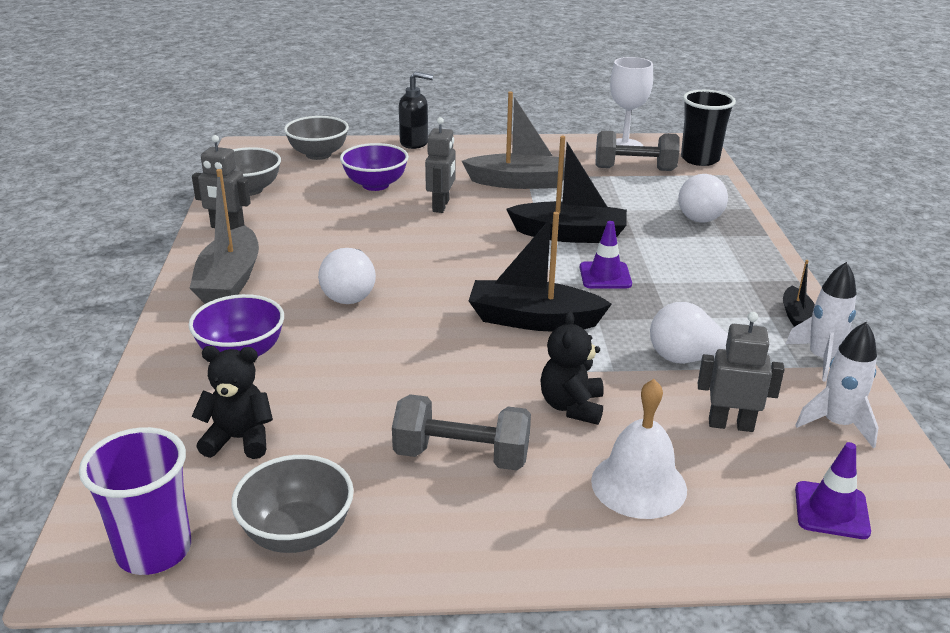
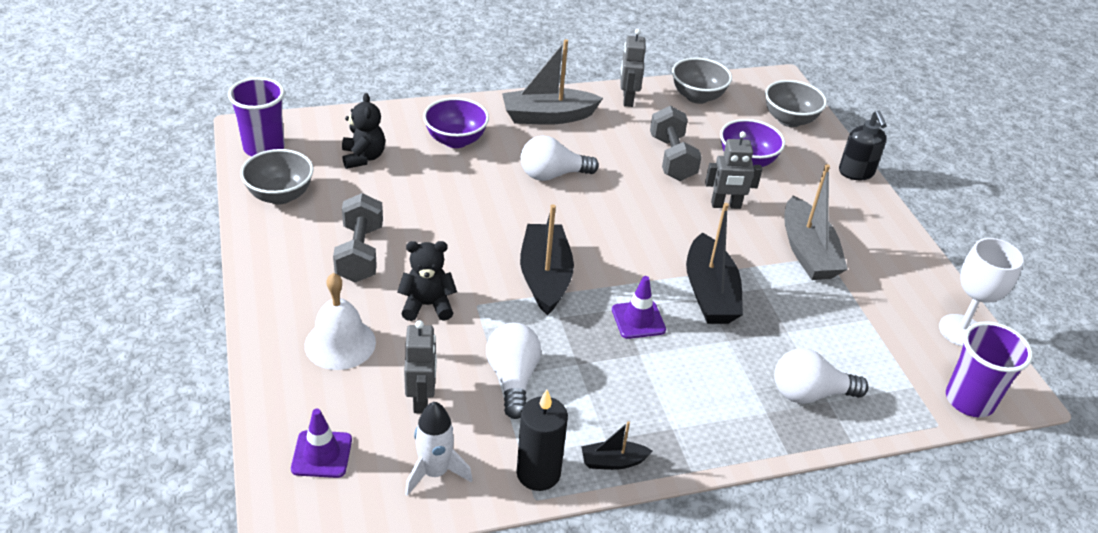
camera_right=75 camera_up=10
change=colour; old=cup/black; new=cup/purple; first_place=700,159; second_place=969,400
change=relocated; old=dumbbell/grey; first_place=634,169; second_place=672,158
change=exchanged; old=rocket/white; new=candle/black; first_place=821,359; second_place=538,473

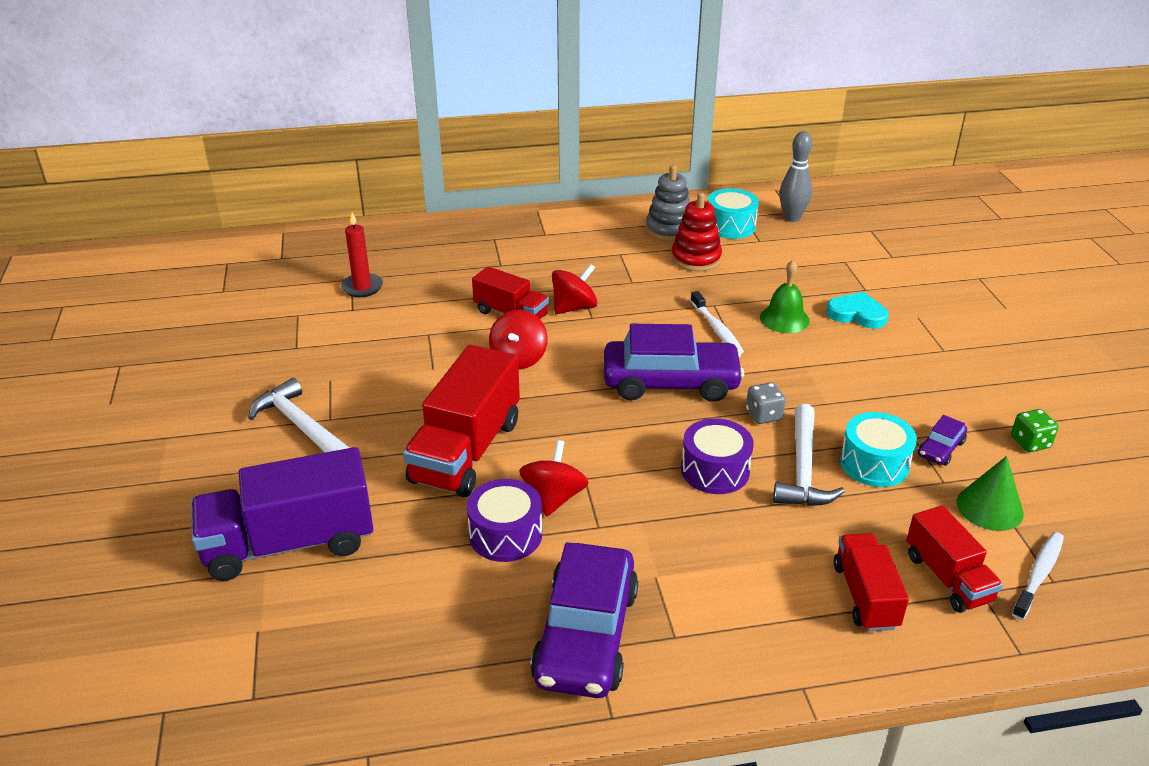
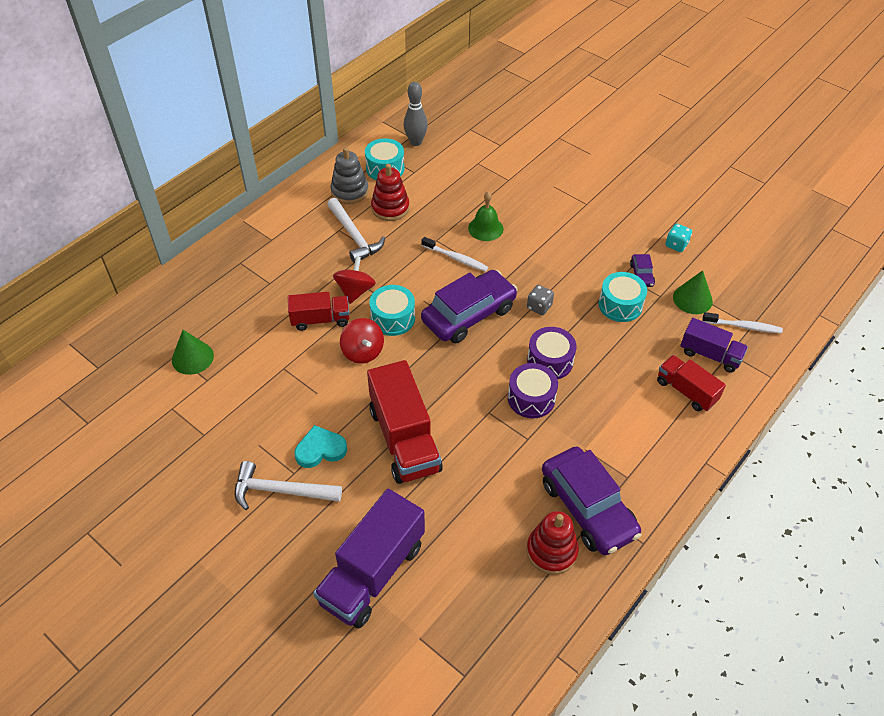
camera_right=-40 camera_up=15
change=exchanged; old=candle/red; new=cone/green; first_place=362,287; second_place=192,357
change=relocated; old=heart/turquoise; first_place=857,314; second_place=320,449
change=relocated; old=hammer/white; first_place=803,469; second_place=354,236
change=colour; old=dice/green; new=dice/turquoise; first_place=1030,443; second_place=676,245
change=missing; old=spinning top/red; first_place=554,498
change=relocated; old=drum/purple; first_place=505,535; second_place=531,398
change=colour; old=truck/red; new=truck/purple; first_place=947,578; second_place=710,355
change=spun; old=toothbrush/white; first_place=1038,575; second_place=743,326; degrees=105
change=appeared; new=drum/turquoise; second_place=393,318
change=appeared; new=stacking toy/red; second_place=551,551

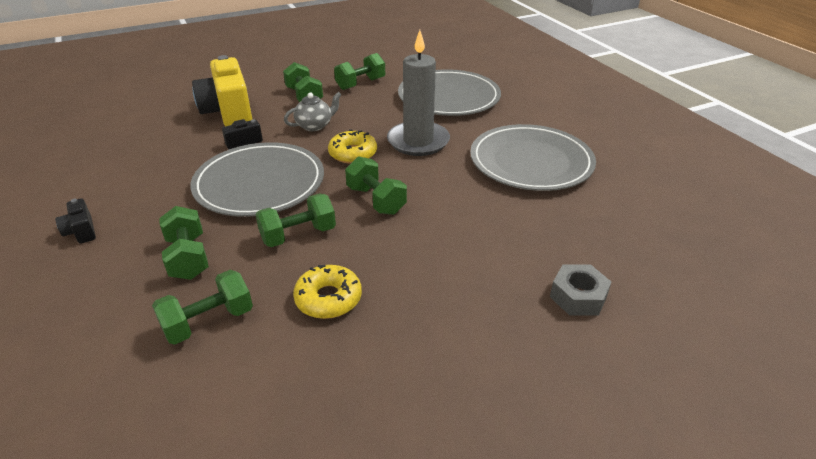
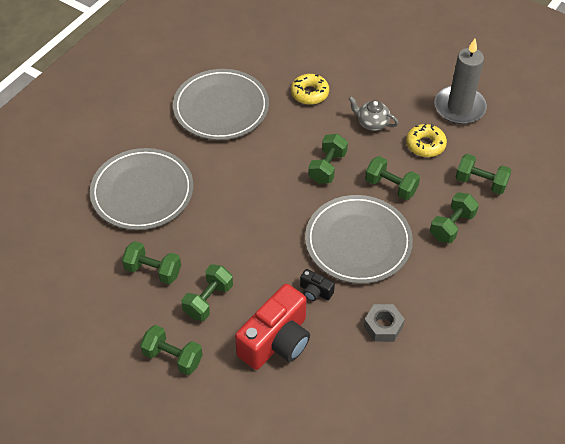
camera_right=-120 camera_up=15
change=relocated; old=candle/grey; first_place=418,141; second_place=459,107
change=colour; old=camera/yellow; new=camera/red; first_place=228,112; second_place=276,341
change=relocated; old=teapot/grey; first_place=315,126; second_place=372,123
change=relocated; old=donut/yellow; first_place=353,153; second_place=309,93
change=missing; old=camera/black; first_place=81,231
change=relocated; old=nut/grey; first_place=578,297; second_place=383,326
change=appeared; new=dumbbell/green; second_place=173,357

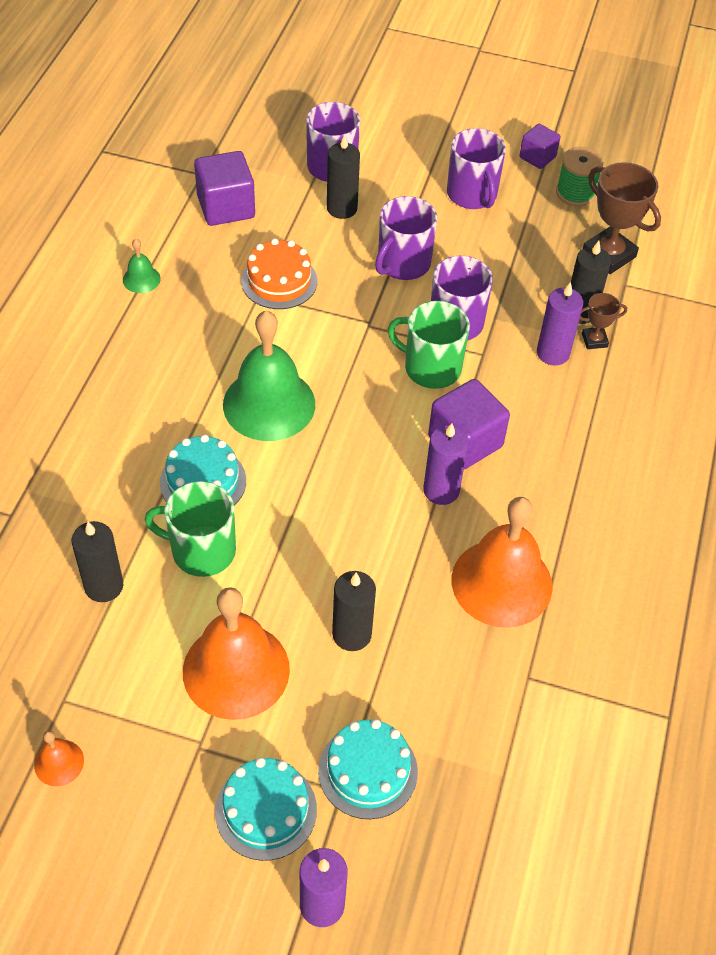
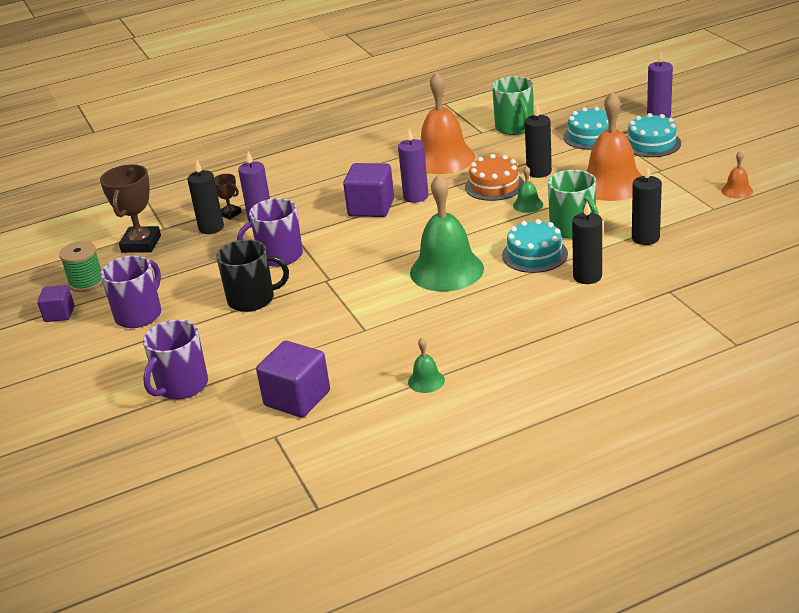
camera_right=-125 camera_up=-20
change=relocated; old=candle/black; first_place=342,208; second_place=587,276
change=colour; old=mug/purple; new=mug/black; first_place=403,264; second_place=252,299
change=relocated; old=cake/orange; first_place=279,281; second_place=494,185
change=relocated; old=mug/green; first_place=431,368; second_place=515,127
change=appeared; new=bell/green; second_place=528,205

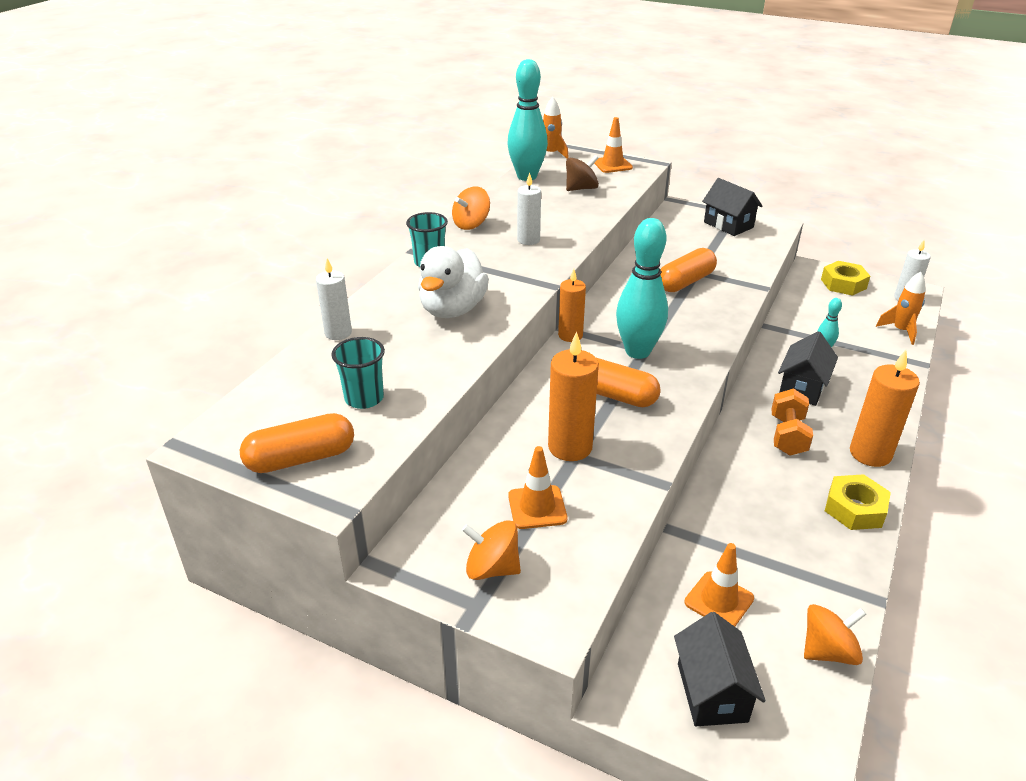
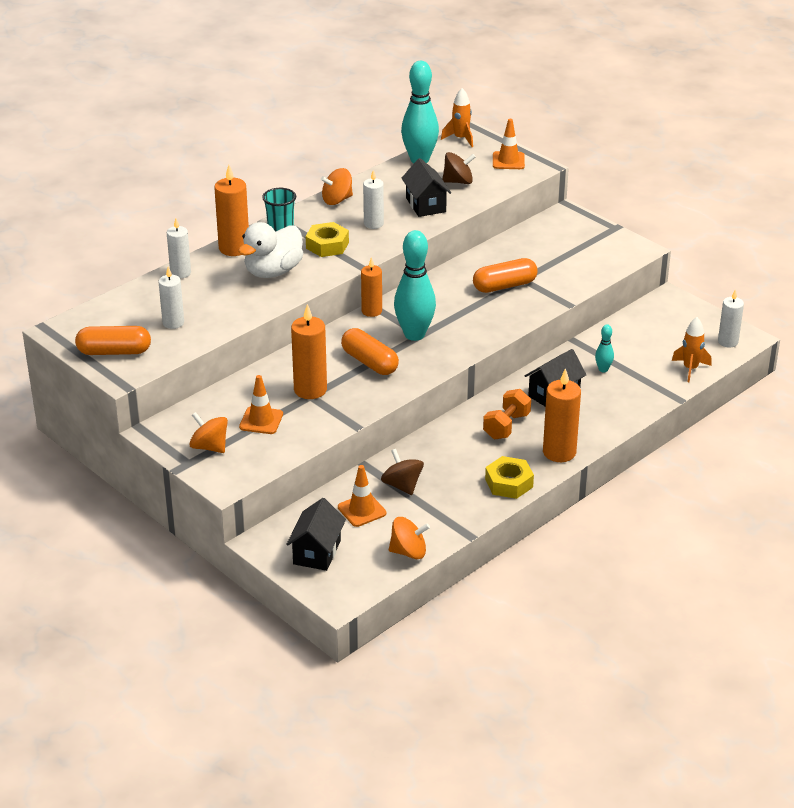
camera_right=20 camera_up=0
change=relocated; old=house/black; first_place=728,225; second_place=426,205
change=relocated; old=nut/yellow; first_place=843,284; second_place=327,245
change=exchanged; old=cup/turquoise; new=candle/white; first_place=364,398; second_place=173,323
change=appeared; new=candle/orange; second_place=234,248
change=appeared; new=spinning top/brown; second_place=402,485

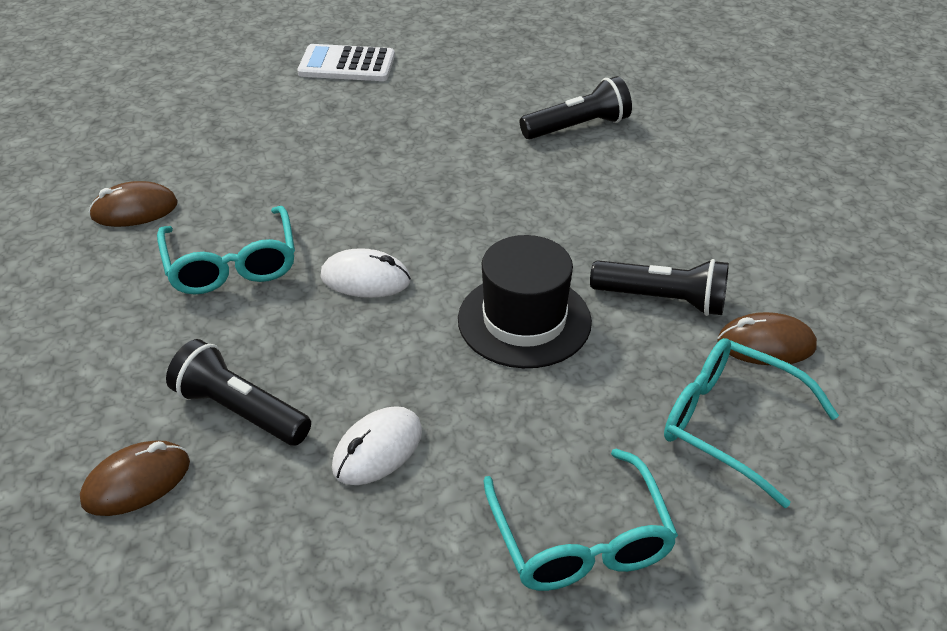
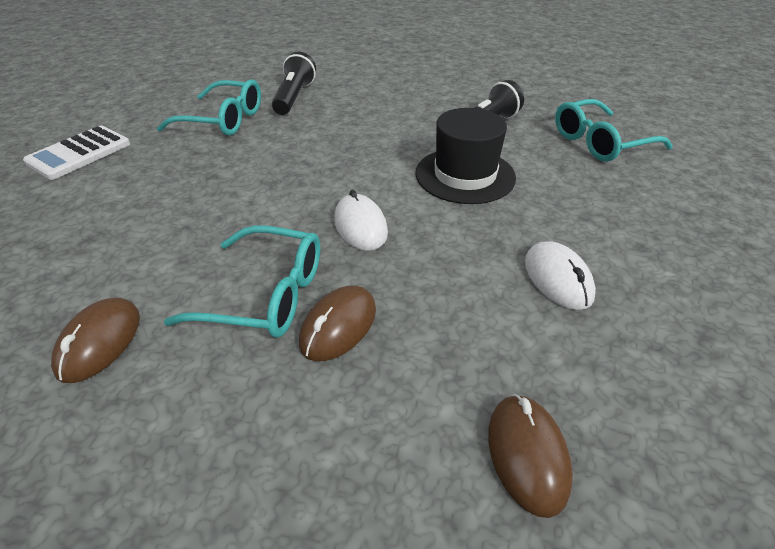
camera_right=-60 camera_up=0
change=spun; old=mouse/white; first_place=365,279; second_place=360,226; degrees=-60
change=relocated; old=mouse/brown; first_place=766,344; second_place=338,326
change=missing; old=flashlight/black; first_place=240,411
change=relocated; old=glasses/turquoise; first_place=581,541; second_place=224,120

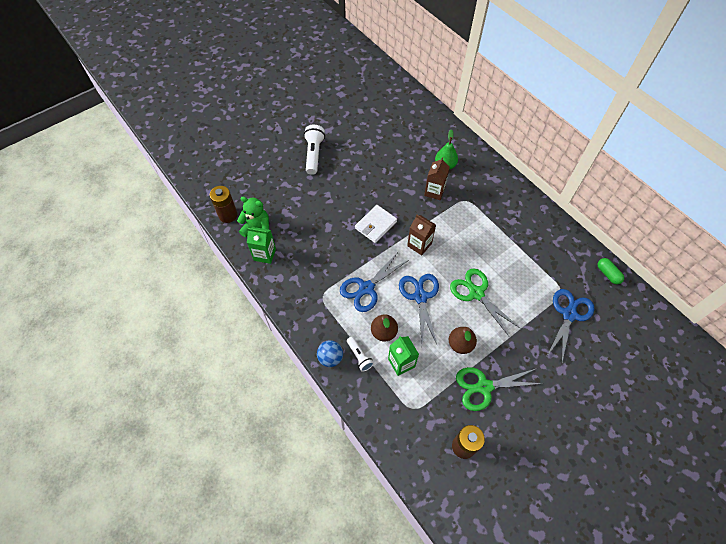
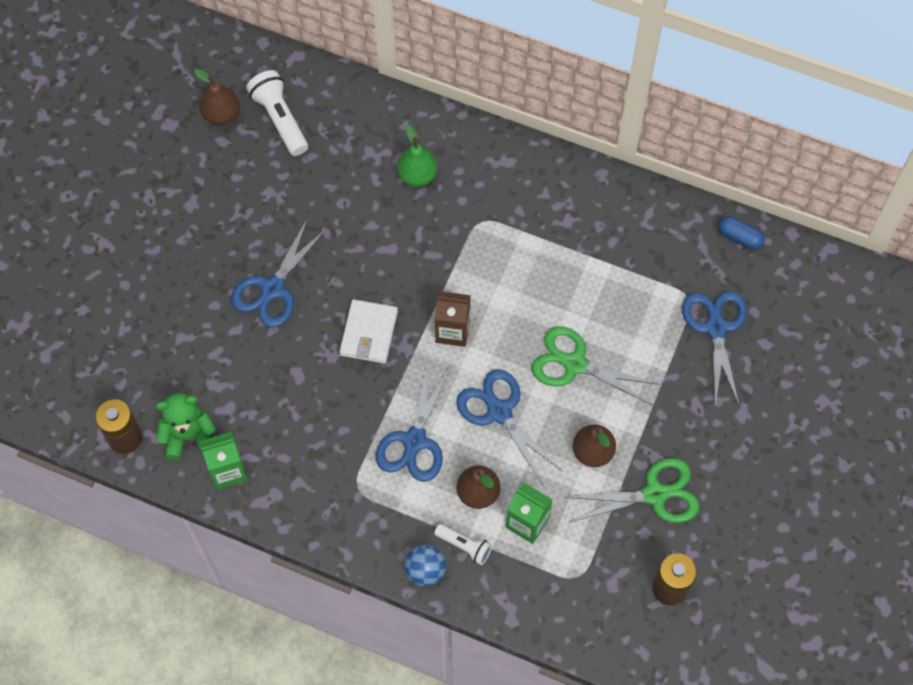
camera_right=-30 camera_up=5
change=relocated; old=flashlight/white; first_place=314,154; second_place=280,119
change=missing; old=carton/brown; first_place=434,191
change=colour; old=capsule/green; new=capsule/blue; first_place=608,274; second_place=739,237
change=spun; old=scissors/green; first_place=484,387; second_place=655,494; degrees=-150
change=appeared; new=pear/brown; second_place=221,115
change=appeared; new=scissors/blue; second_place=272,289

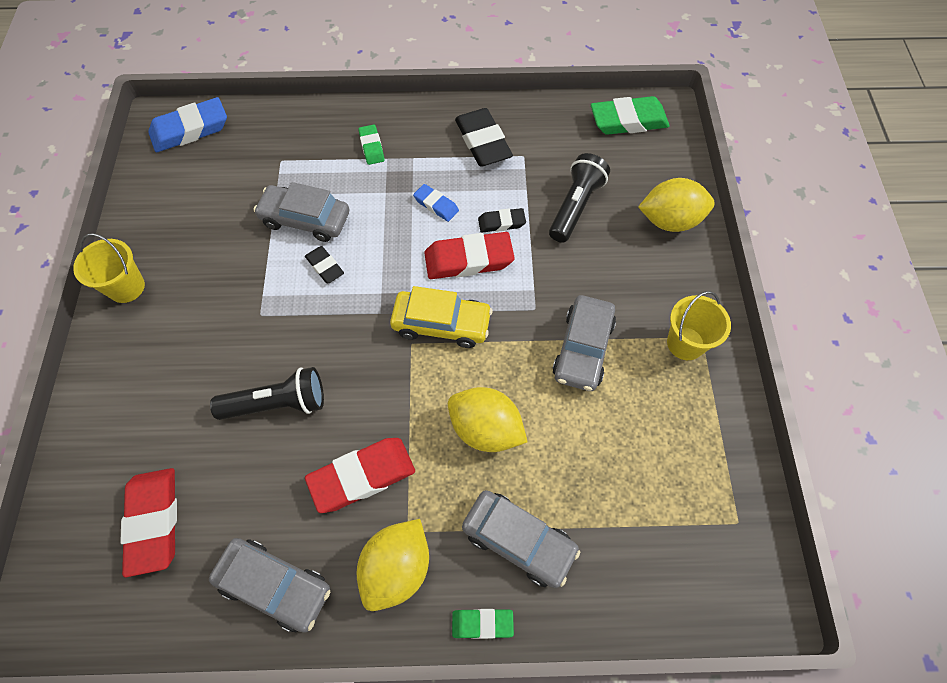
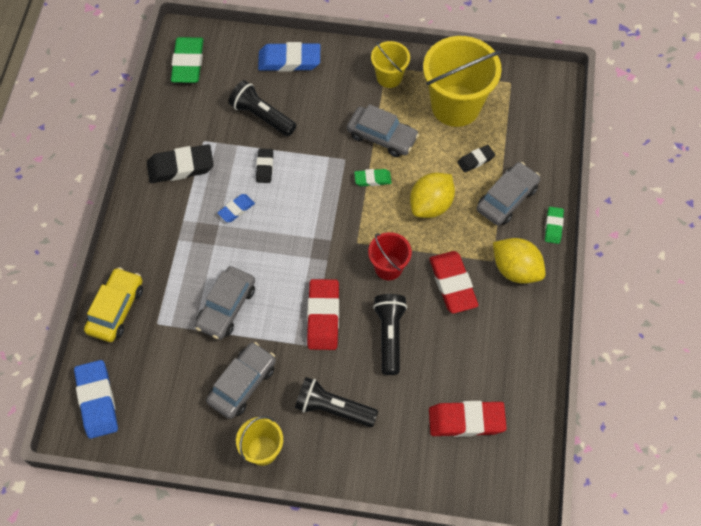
camera_right=-80 camera_up=0
change=relocated; old=eraser/green; first_place=372,147; second_place=372,179
change=exchanged; old=lemon/yellow; new=eraser/blue; first_place=670,221; second_place=289,60
change=relocated; old=eraser/red; first_place=468,260; second_place=323,316
change=relocated; old=eraser/black; first_place=325,267; second_place=475,160
change=relocated; old=car/yellow; first_place=441,324; second_place=116,309
change=relocated; old=car/grey; first_place=275,585; second_place=242,384
change=appeared; new=bucket/yellow; second_place=455,106
change=appeared; new=bucket/red; second_place=388,267
change=appeared; new=flashlight/black; second_place=333,408

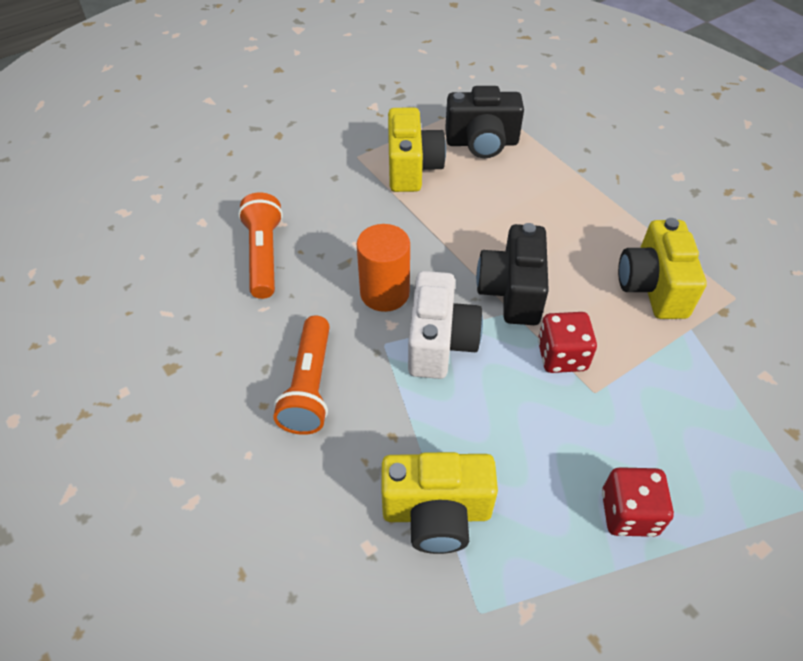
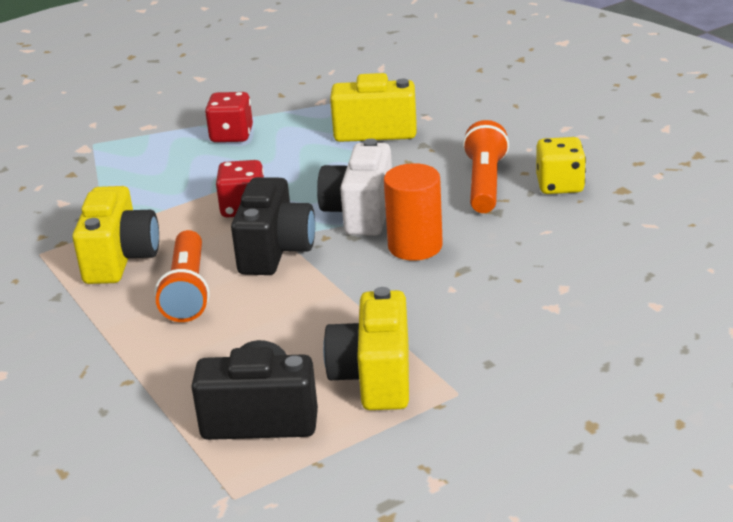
camera_right=-175 camera_up=-20
change=relocated; old=flashlight/orange; first_place=264,255; second_place=187,291
change=appeared; new=dice/yellow; second_place=560,185

